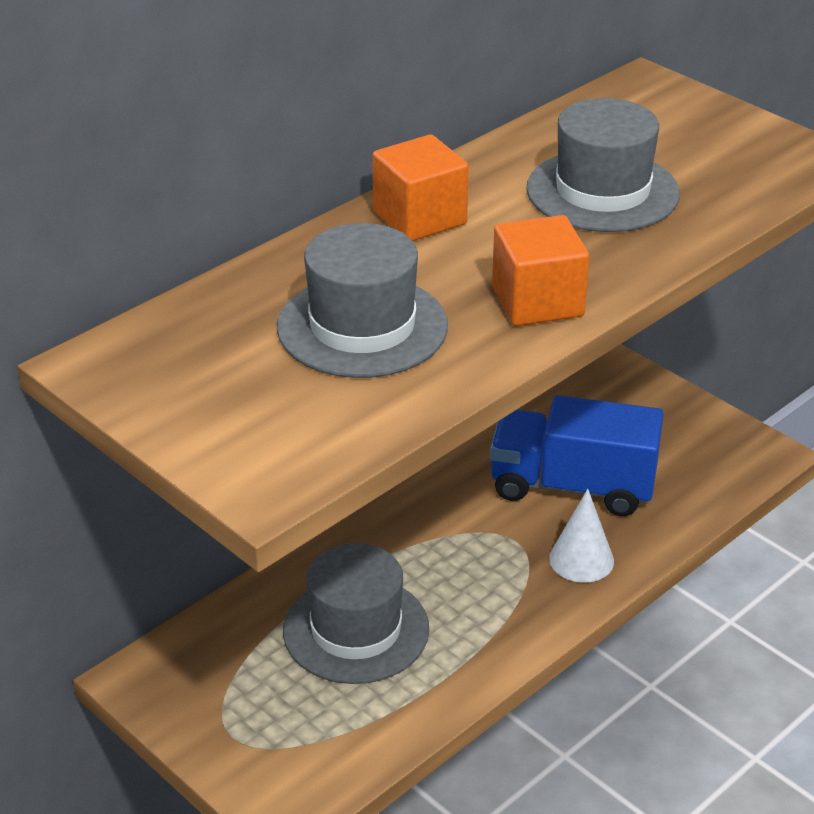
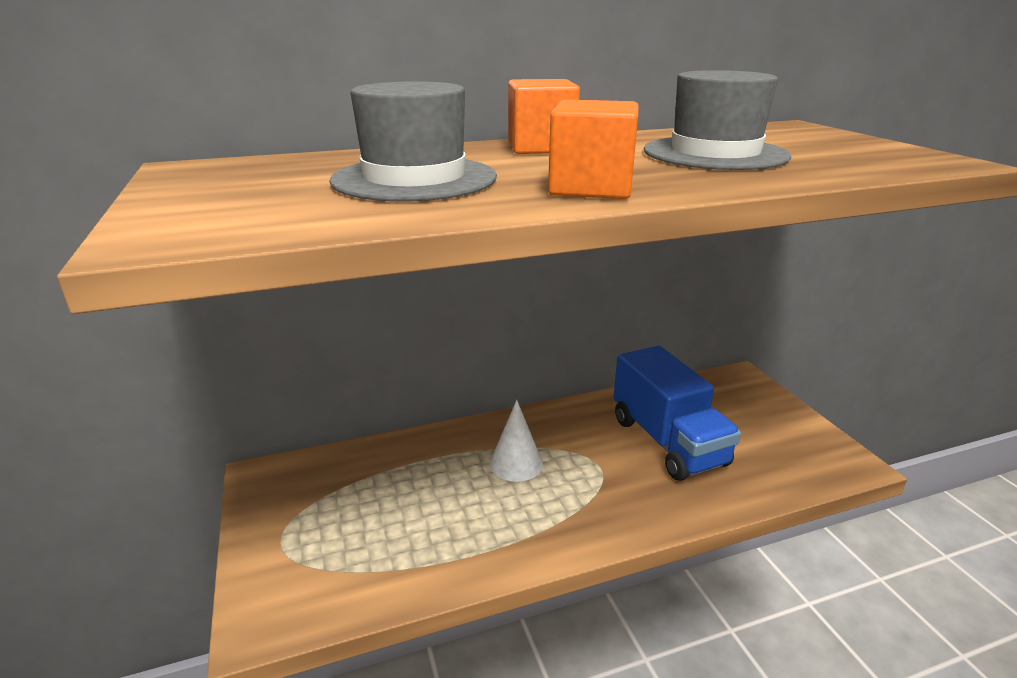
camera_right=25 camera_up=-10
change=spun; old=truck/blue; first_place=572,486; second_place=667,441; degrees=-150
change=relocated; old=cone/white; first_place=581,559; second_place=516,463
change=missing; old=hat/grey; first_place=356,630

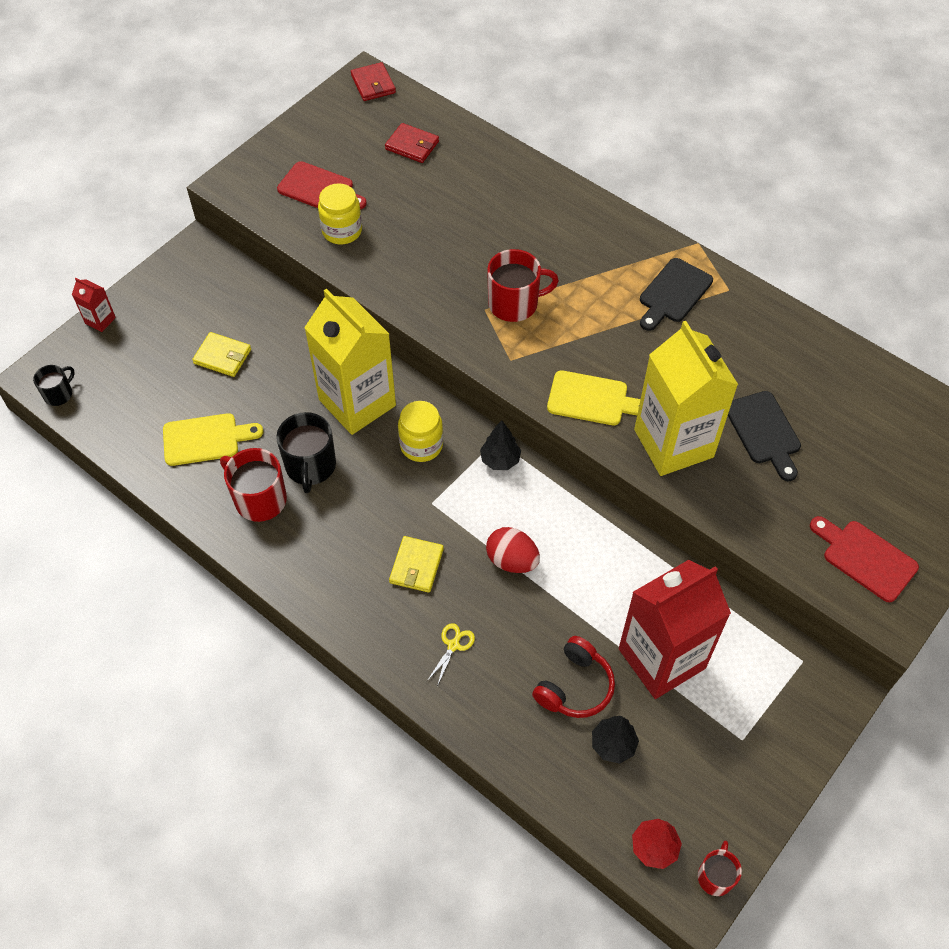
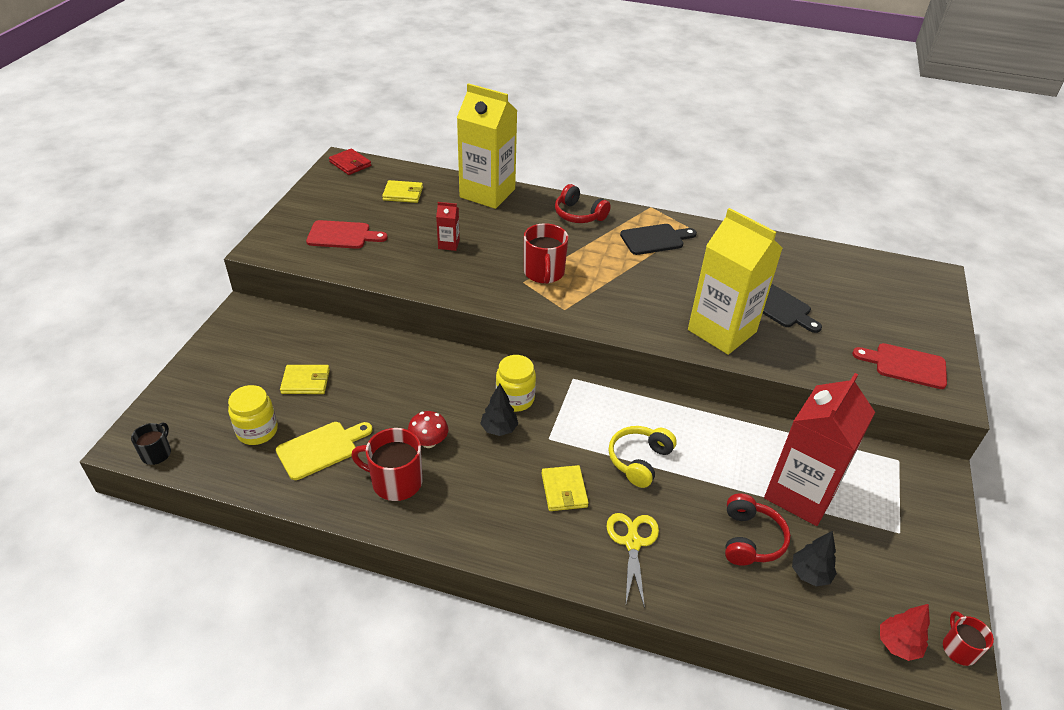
camera_right=-25 camera_up=-15
change=colour; old=wallet/red; new=wallet/yellow; first_place=412,145; second_place=403,194
change=relocated; old=jar/yellow; first_place=342,231; second_place=257,431
change=spun; old=mug/red; first_place=514,303; second_place=544,273; degrees=120
change=spun; old=cutting board/black; first_place=673,293; second_place=655,239; degrees=-120
change=relocated; old=carton/red; first_place=100,320; second_place=448,244
change=relocated; old=carton/yellow; first_place=357,402; second_place=487,193
change=missing; old=cutting board/yellow; first_place=592,399
change=exchanged; old=mug/black; new=mushroom/red; first_place=310,466; second_place=428,442
change=relocated; old=tree/black; first_place=500,460; second_place=499,429
change=exchanged; old=egg/red; new=headphones/yellow; first_place=512,560; second_place=639,460
change=size; old=scissors/yellow; first_place=453,645; second_place=632,542; factor=1.65
change=appeared; new=headphones/red; second_place=579,214

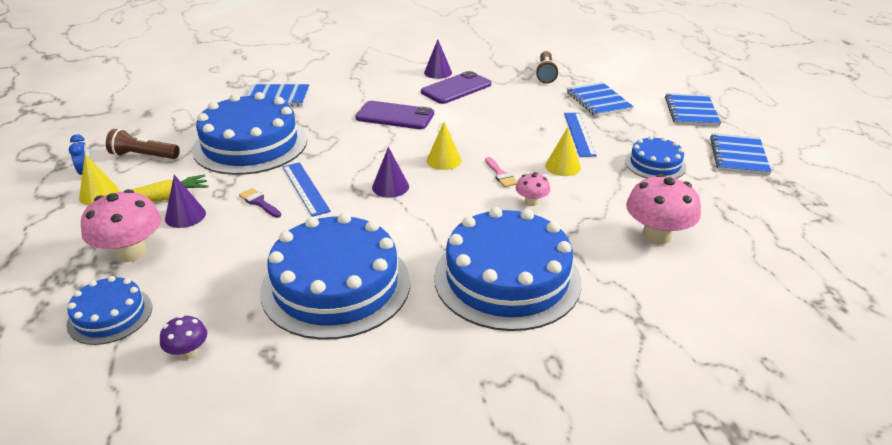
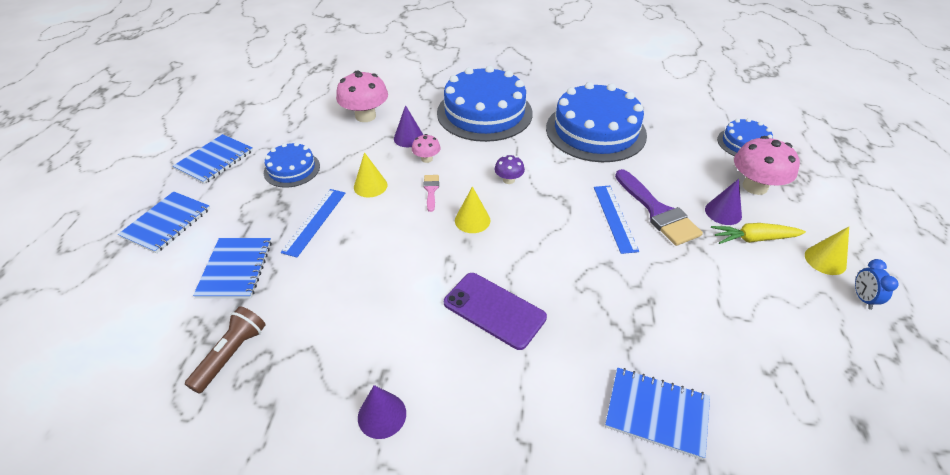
camera_right=-160 camera_up=10
change=missing; old=phone/purple; first_place=456,88
change=missing; old=cake/blue; first_place=250,144
change=missing; old=flashlight/brown; first_place=144,156
change=relocated; old=cone/purple; first_place=390,187; second_place=409,138
change=size; old=brush/purple; first_place=259,202; second_place=657,212; factor=2.08
change=relocated; old=mushroom/purple; first_place=188,352; second_place=508,180

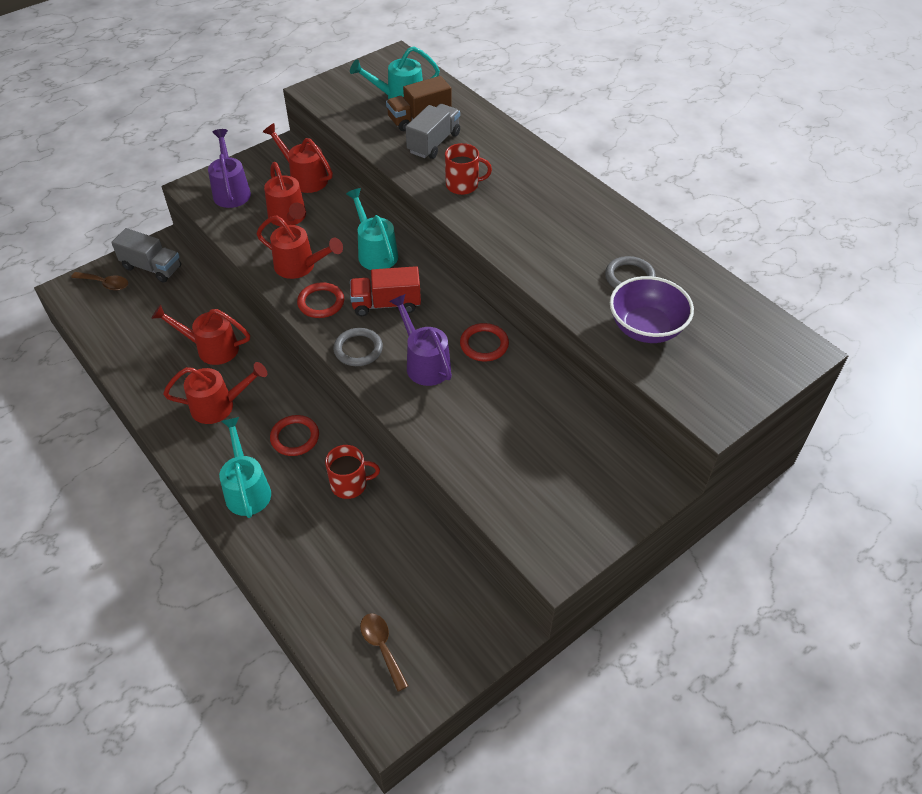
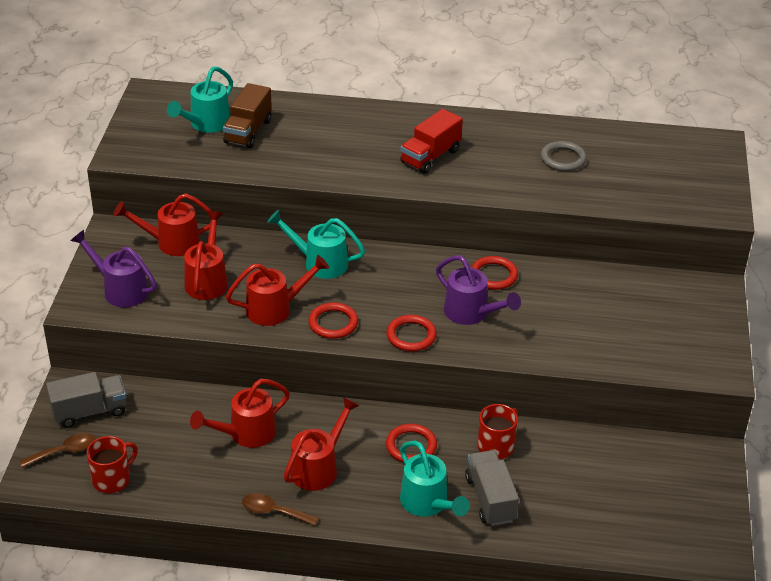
camera_right=-45 camera_up=-10
change=relocated; old=truck/grey; first_place=434,143; second_place=490,499
change=relocated; old=mug/red; first_place=463,185; second_place=112,479
change=spun; old=watering can/red; first_place=289,218; second_place=207,280; degrees=-105
change=relocated; old=truck/red; first_place=386,304; second_place=430,156
change=missing; old=bowl/purple; first_place=646,328
change=spun; old=watering can/purple; first_place=424,363; second_place=471,313; degrees=-150
change=colour; old=ring/grey; new=ring/red; first_place=358,349; second_place=411,336
change=spun; old=watering can/turquoise; first_place=247,489; second_place=428,504; degrees=-150
change=relocated; old=spoon/brown; first_place=382,647; second_place=274,512

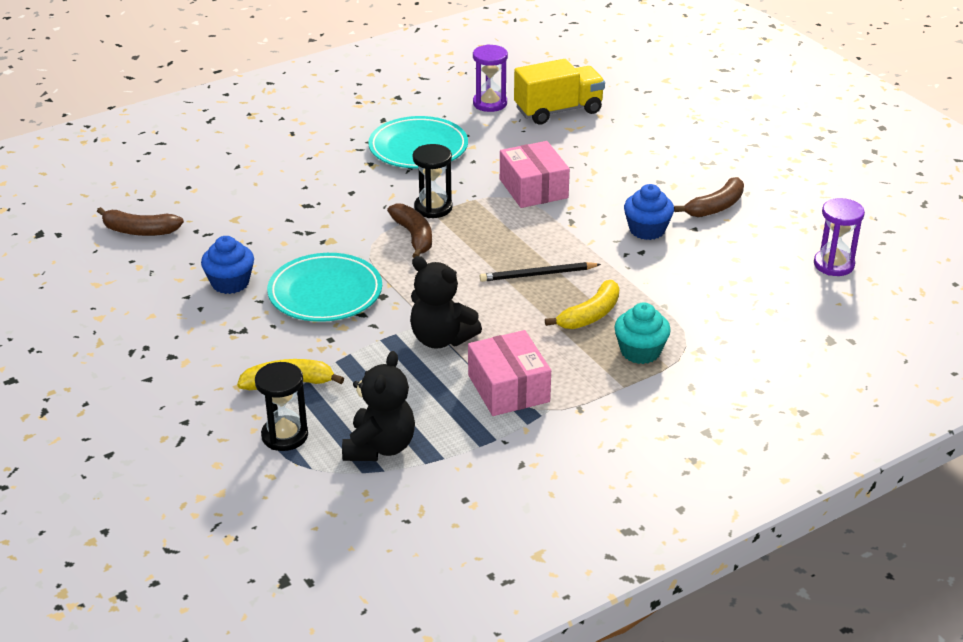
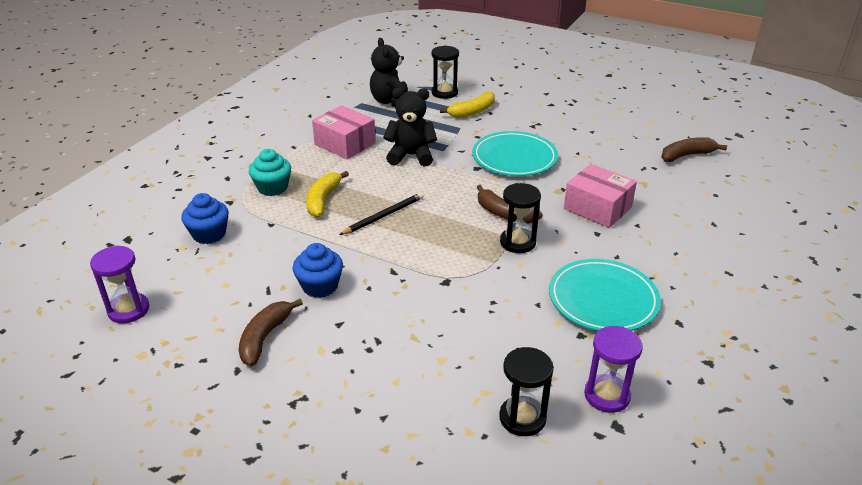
camera_right=150 camera_up=0
change=exchanged; old=truck/yellow; new=hourglass/black; first_place=558,110; second_place=522,418
change=relocated; old=box/pink; first_place=533,188; second_place=597,208
change=relocated; old=cupcake/blue; first_place=230,283; second_place=209,234

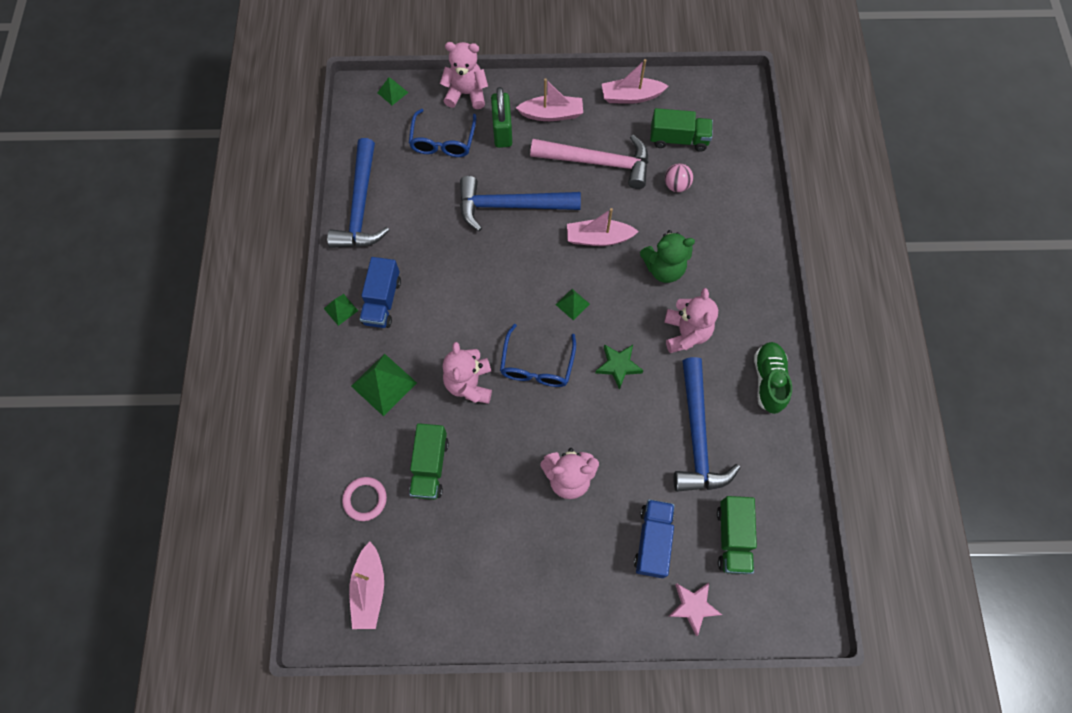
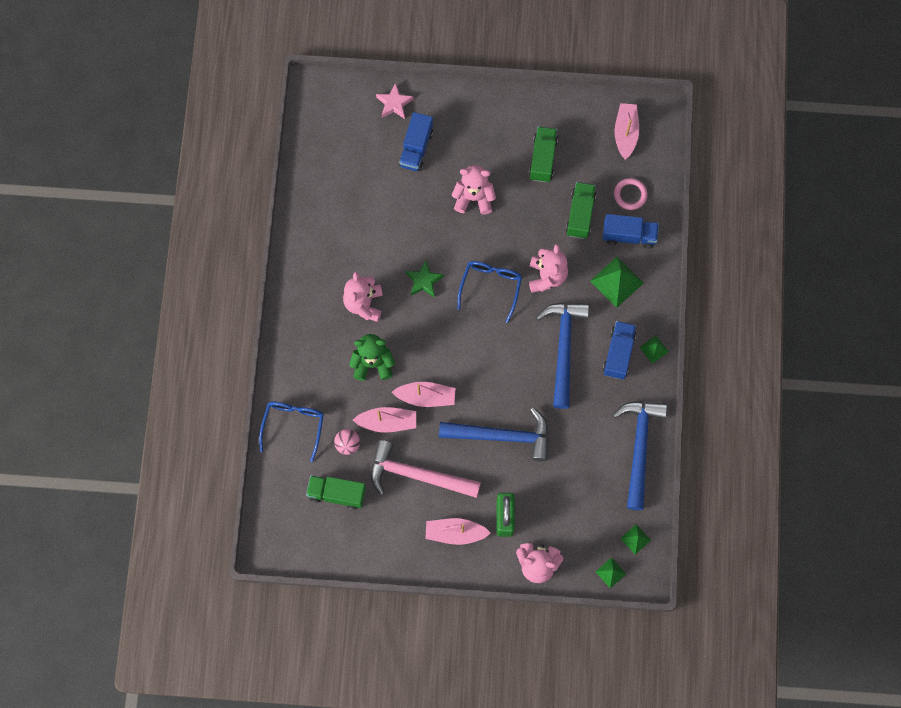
camera_right=-175 camera_up=5
change=relocated; old=boat/pink; first_place=631,96; second_place=387,422
change=relocated; old=glasses/blue; first_place=443,141; second_place=293,426
change=relocated; old=pyramid/green; first_place=572,304; second_place=635,539
change=missing; old=shoe/green; first_place=768,380
change=relocated; old=hammer/blue; first_place=697,436; second_place=563,348
change=relocated; old=truck/green; first_place=732,538; second_place=543,159
change=appeared; new=truck/blue; second_place=629,235

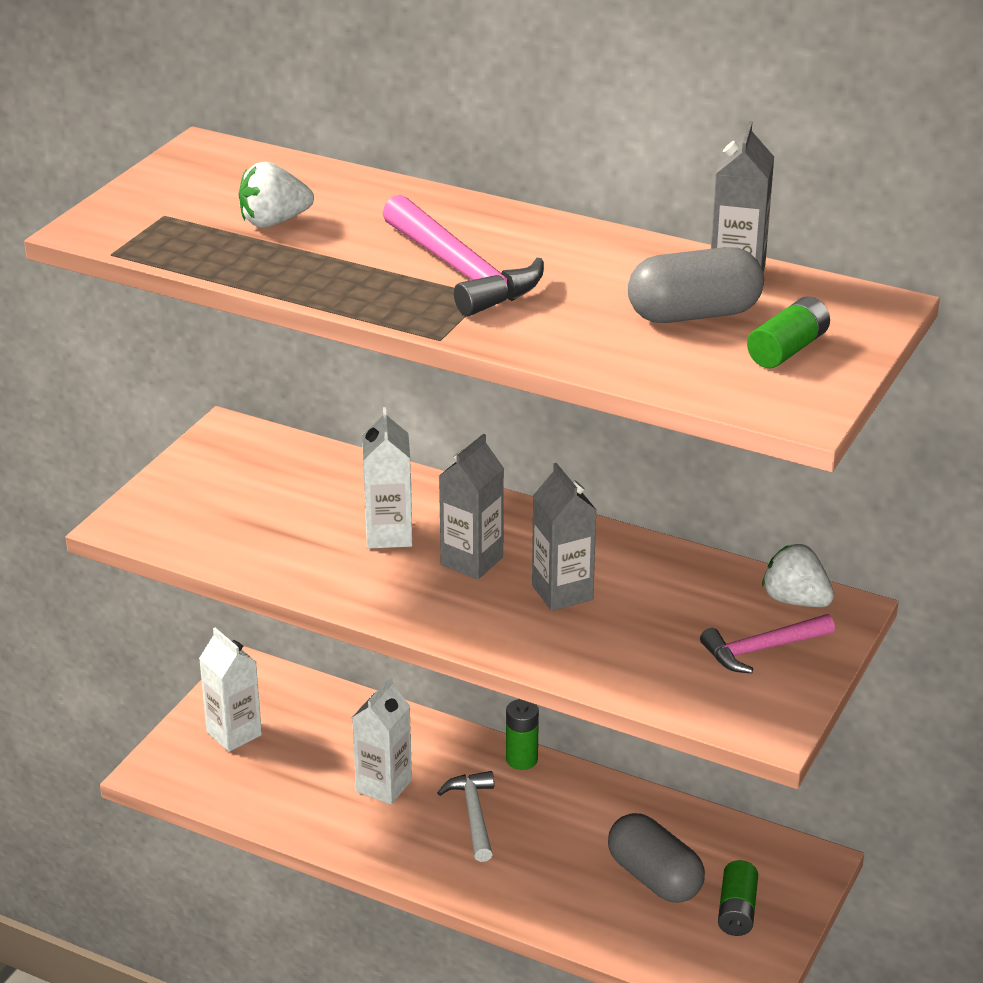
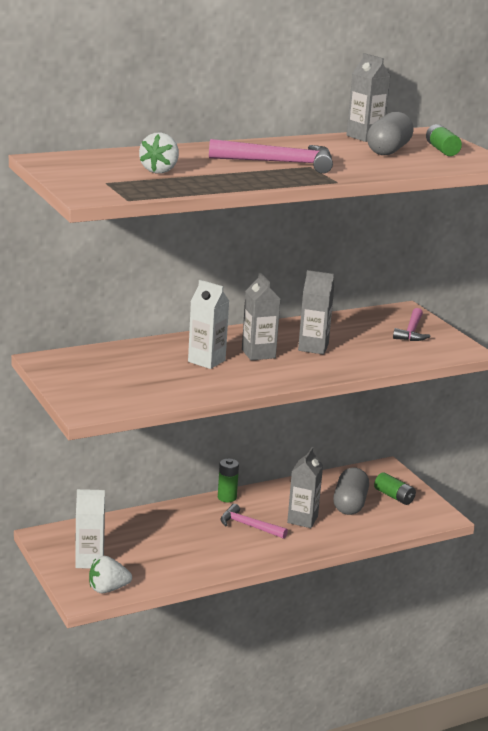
camera_right=-55 camera_up=-10
change=relocated; old=strawberry/white; first_place=795,600; second_place=108,589
change=missing; old=carton/white; first_place=384,786
change=colour; old=hammer/white; new=hammer/pink; first_place=474,815; second_place=249,526
change=spun; old=capsule/grey; first_place=654,877; second_place=350,504; degrees=-75
change=appeared; new=carton/grey; second_place=302,519

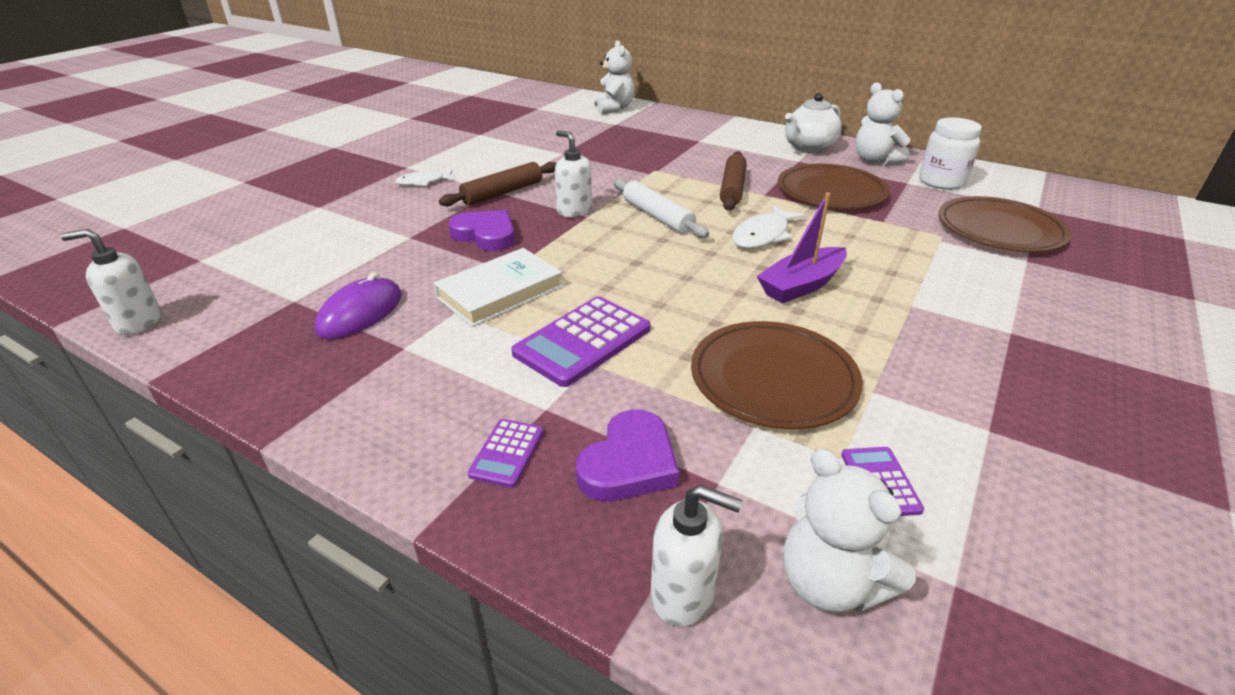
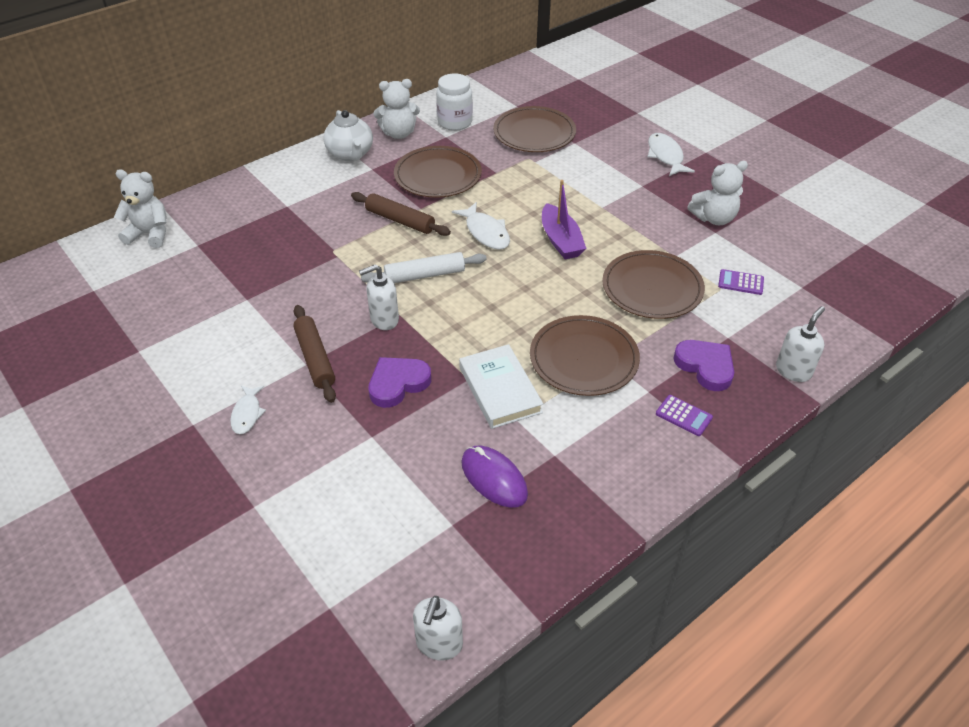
camera_right=-70 camera_up=10
change=exchanged; old=calculator/purple; new=plate/brown; first_place=582,341; second_place=584,359
change=relocated; old=teddy bear/white; first_place=830,583; second_place=714,218
change=appeared; new=fish/white; second_place=665,156

